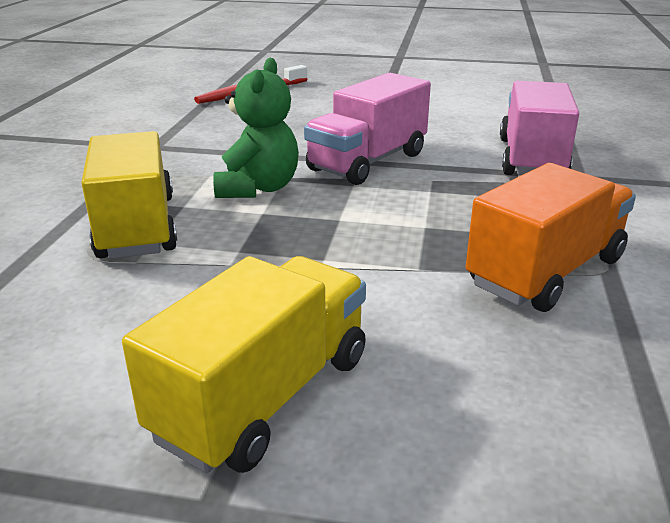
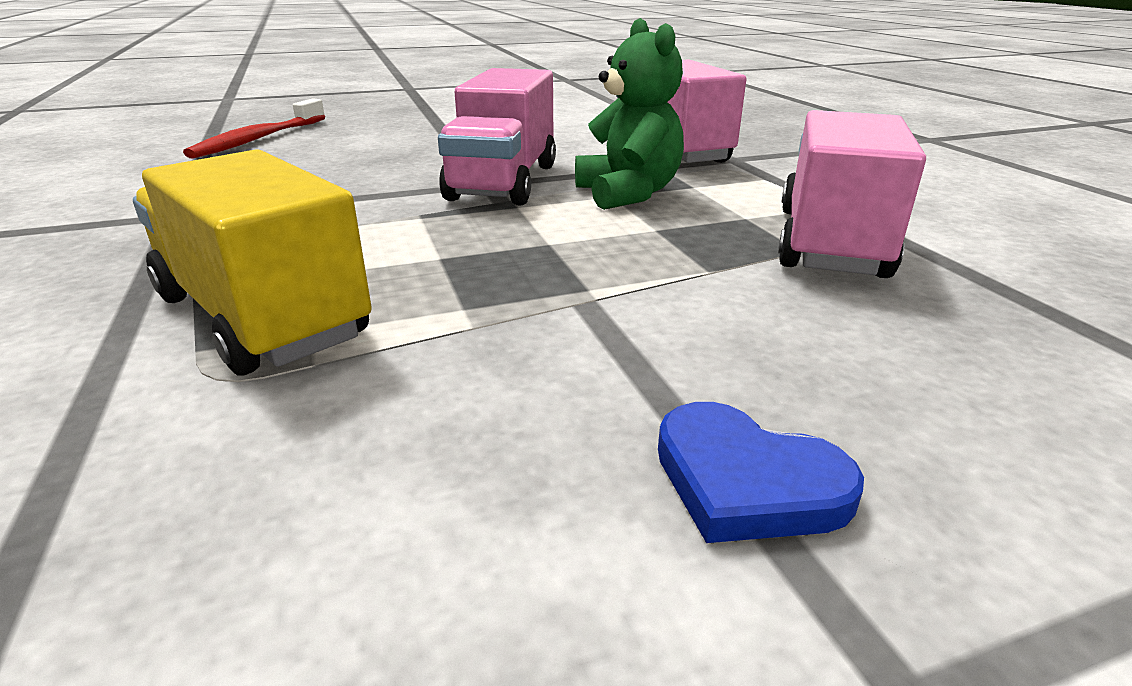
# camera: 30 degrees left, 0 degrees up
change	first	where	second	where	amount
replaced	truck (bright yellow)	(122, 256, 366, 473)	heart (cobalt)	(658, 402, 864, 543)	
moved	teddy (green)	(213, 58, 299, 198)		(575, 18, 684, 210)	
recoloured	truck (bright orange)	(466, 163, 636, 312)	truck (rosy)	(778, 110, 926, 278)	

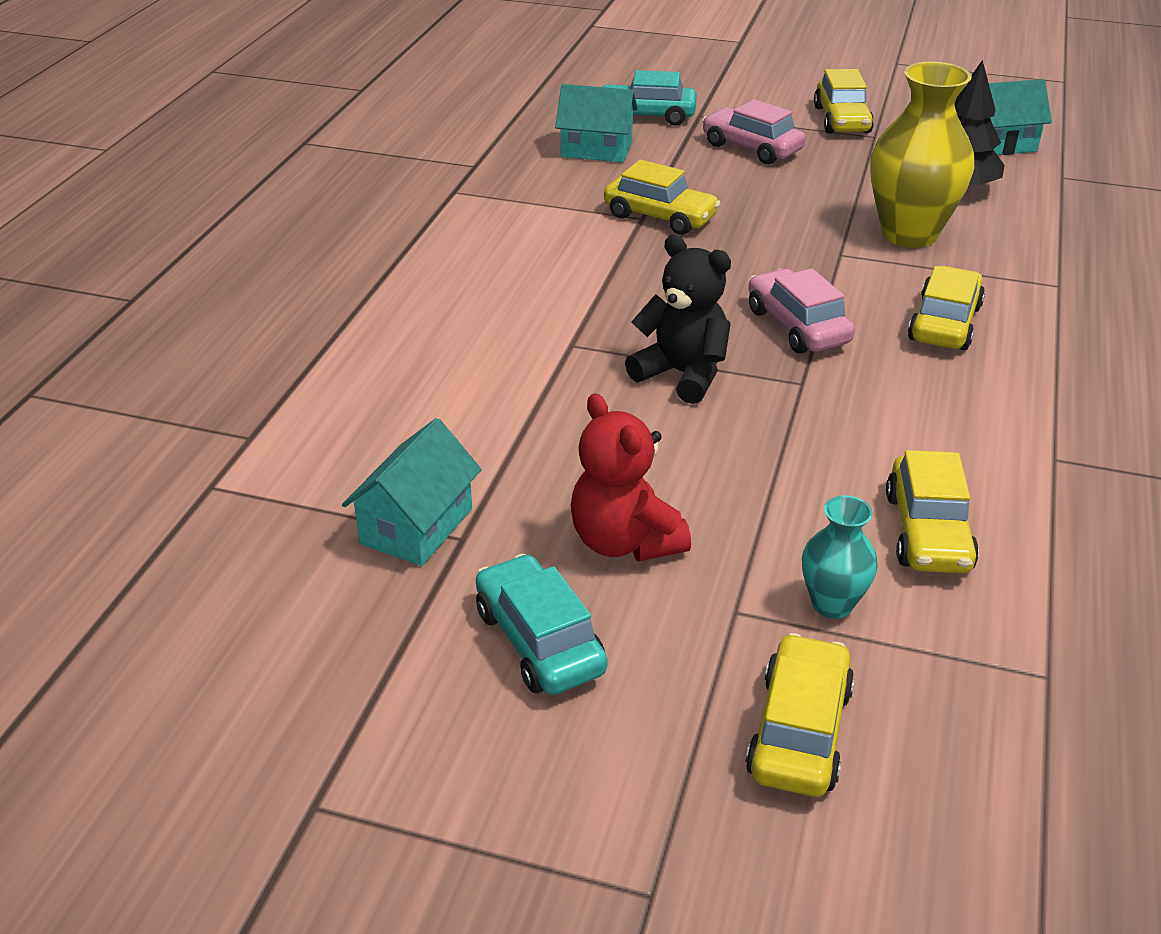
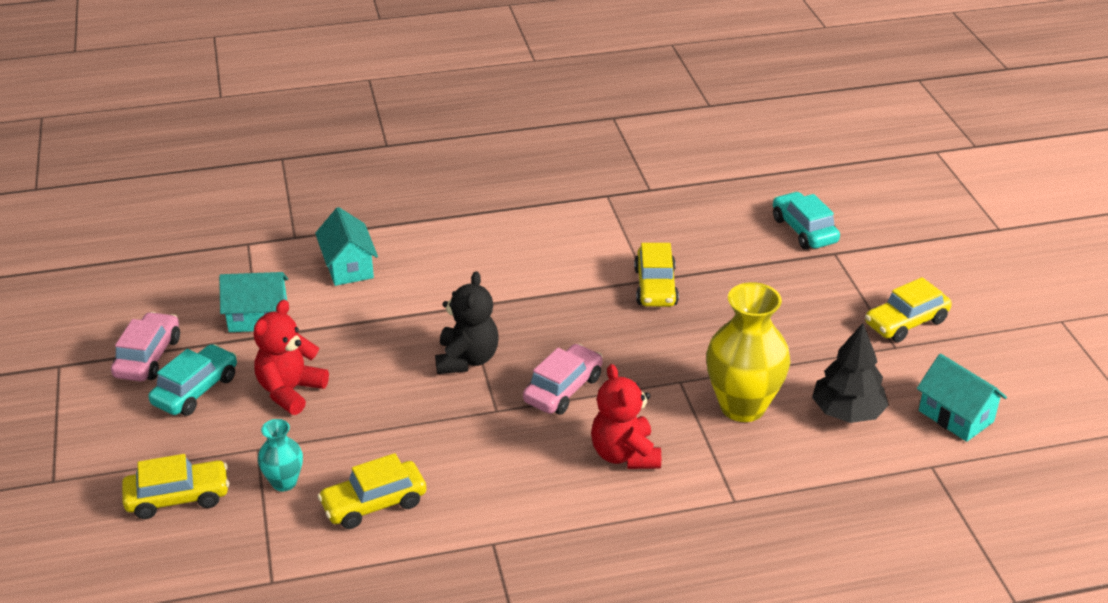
# camera: 60 degrees right, 0 degrees up
change	first	where	second	where	amount
moved	house (teal)	(555, 84, 638, 162)		(315, 207, 378, 286)	
moved	automobile (rosy)	(702, 99, 805, 164)		(111, 312, 180, 381)	
replaced	automobile (bright yellow)	(908, 266, 985, 350)	teddy (crimson)	(591, 364, 661, 469)	

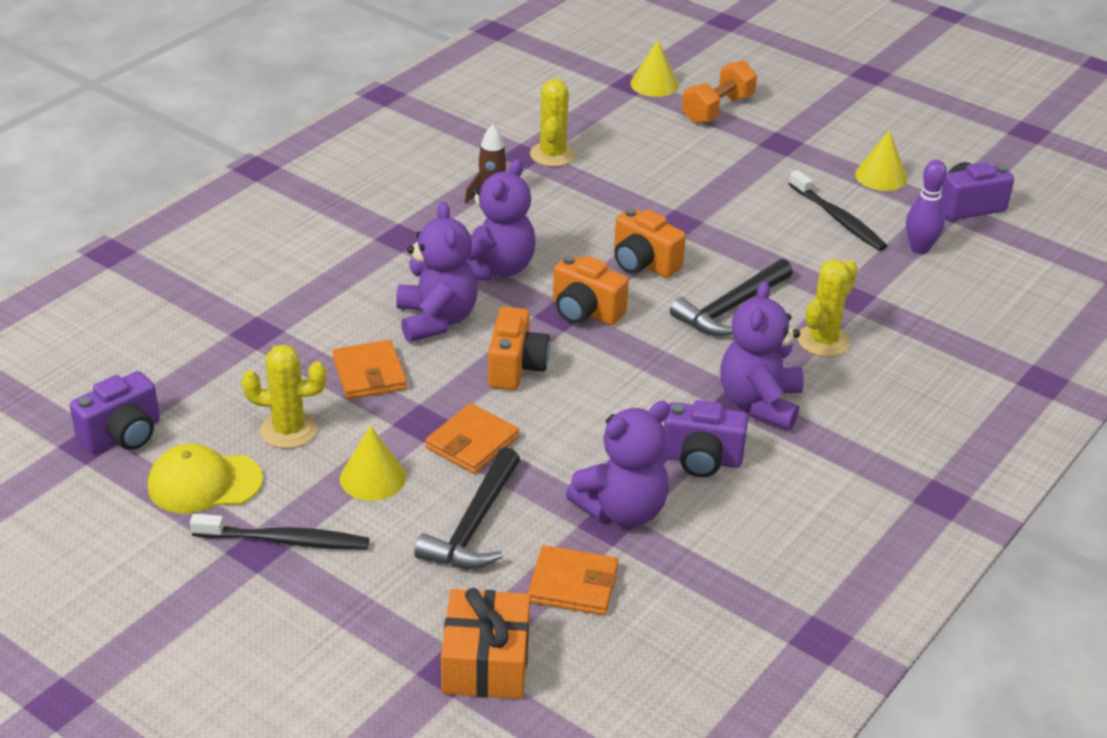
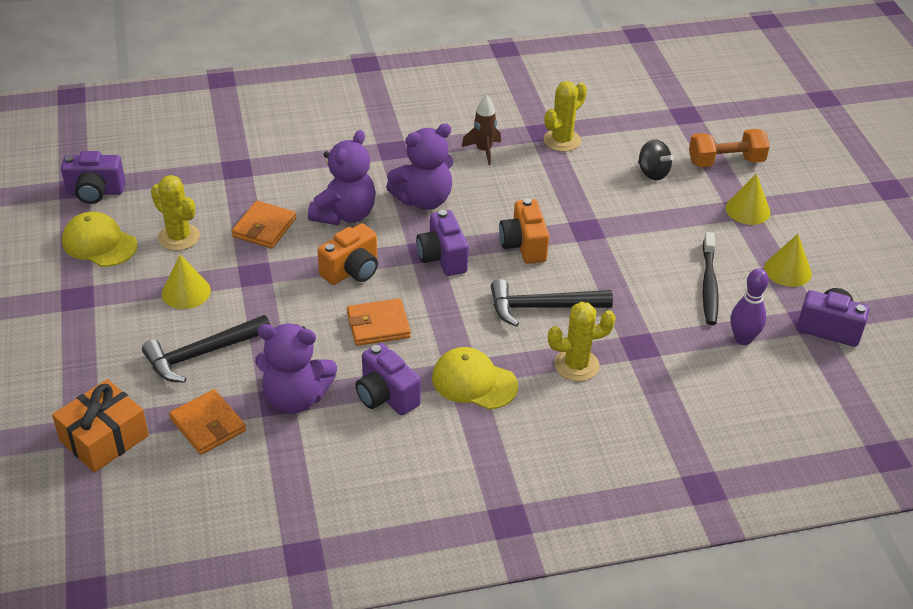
# camera: 40 degrees right, 5 degrees up
change	first	where	second	where	amount
removed	tooth brush (black)	(190, 514, 369, 550)			
moved	card wallet (bright orange)	(425, 403, 519, 474)		(347, 298, 411, 346)	
recoloured	camera (bright orange)	(553, 254, 629, 325)	camera (royal purple)	(416, 210, 468, 276)	
moved	cone (bright yellow)	(630, 40, 678, 97)		(725, 173, 771, 225)	
replaced	teddy (royal purple)	(721, 281, 804, 430)	peaked cap (bright yellow)	(432, 347, 518, 409)	
added			whirligig (black)	(638, 139, 674, 180)	

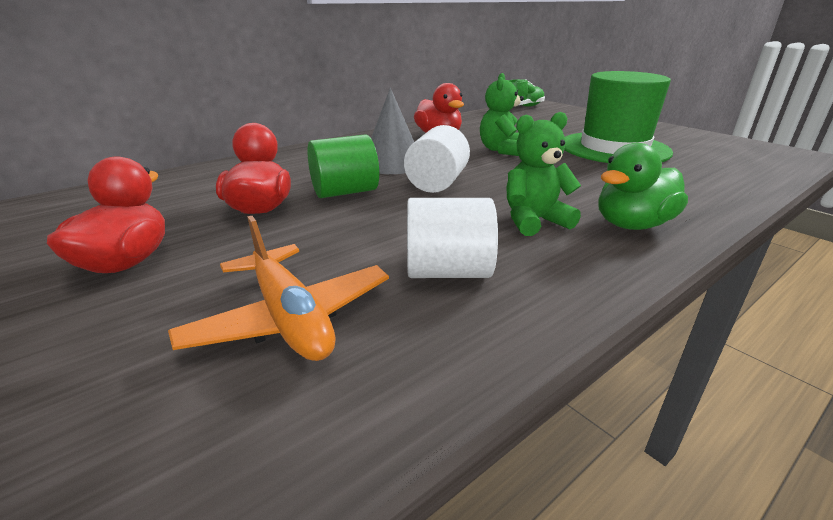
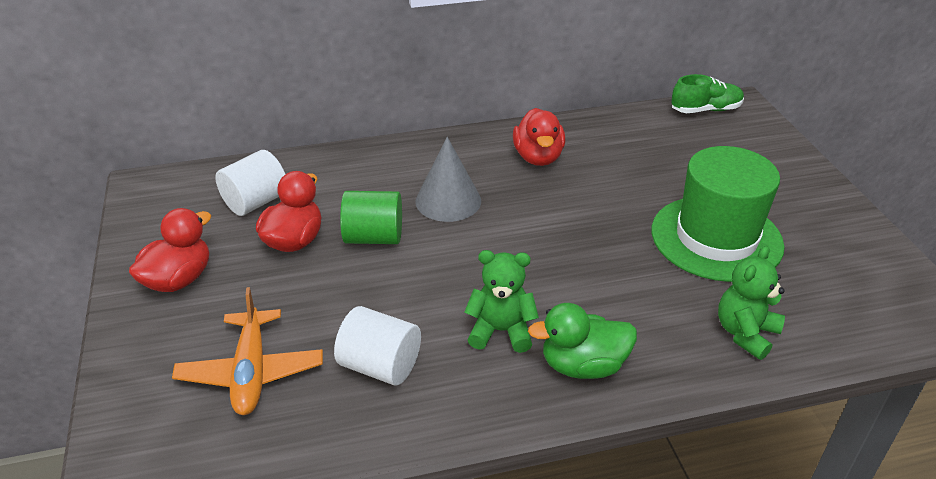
# camera: 25 degrees right, 10 degrees up
change	first	where	second	where	amount
moved	cylinder (snow-white)	(404, 125, 470, 193)		(215, 150, 285, 216)	
moved	teddy (green)	(480, 73, 524, 156)		(718, 246, 785, 360)	

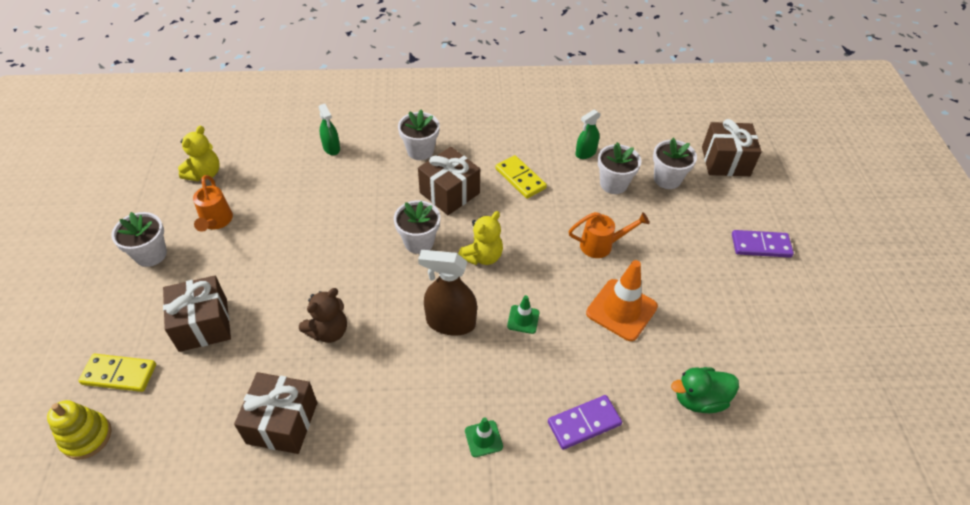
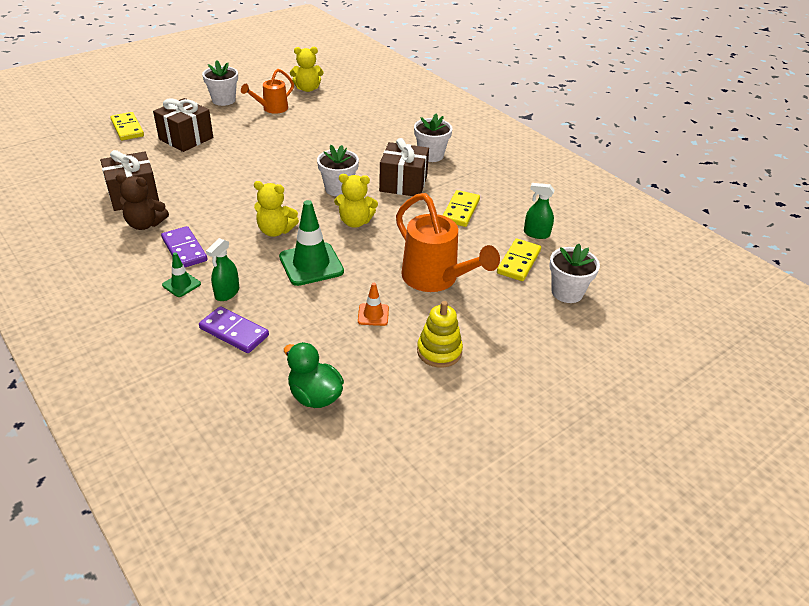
# camera: 55 degrees right, 10 degrees down
change	first	where	second	where	amount
moved	ring stacker (bright yellow)	(47, 400, 111, 460)		(417, 301, 463, 368)	
moved	teddy (russet)	(299, 288, 347, 343)		(116, 174, 169, 230)	
moved	spray bottle (green)	(319, 104, 340, 155)		(206, 238, 239, 301)	
replaced	spray bottle (russet)	(418, 250, 477, 335)	teddy (bright yellow)	(254, 181, 299, 237)	
resized	traffic cone (green)	(507, 295, 540, 334)		(279, 200, 344, 286)	x1.96
resized	watering pot (bright orange)	(568, 212, 649, 258)		(396, 193, 500, 292)	x1.67
resized	traffic cone (bright orange)	(586, 260, 658, 341)		(358, 283, 389, 326)	x0.51
replaced	potted plant (snow-white)	(598, 142, 641, 194)	domino tile (bright yellow)	(497, 239, 541, 281)	
removed	wrapped gift (russet)	(702, 119, 762, 176)			
moved	domino tile (royal purple)	(732, 230, 794, 258)		(161, 226, 207, 267)	

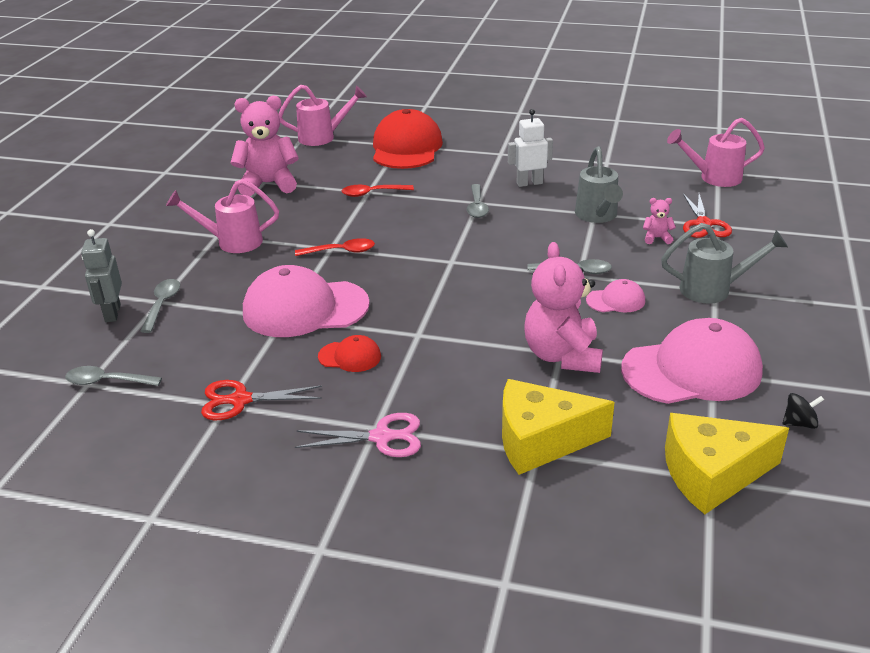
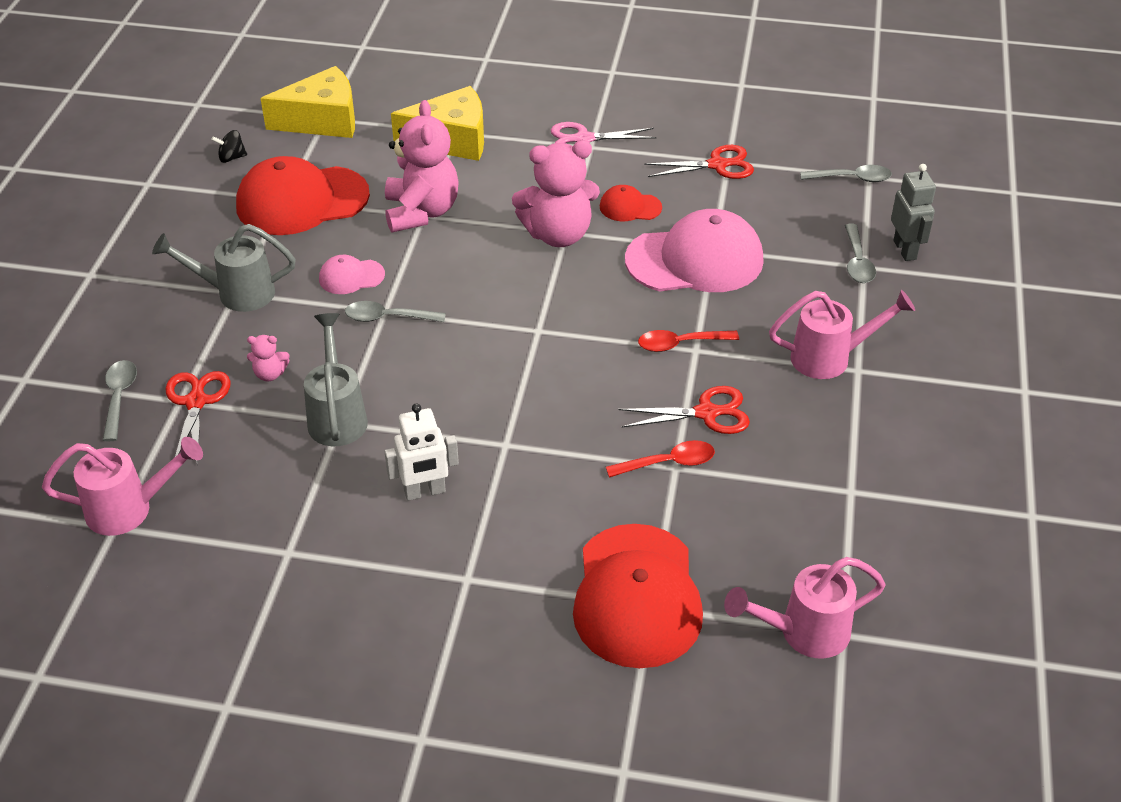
# camera: 175 degrees right, 10 degrees up
change	first	where	second	where	amount
moved	teddy (rosy)	(231, 96, 299, 196)		(512, 140, 600, 247)	
moved	tablespoon (gray)	(467, 184, 489, 218)		(103, 360, 137, 441)	
recoloured	peaked cap (rosy)	(621, 318, 763, 404)	peaked cap (crimson)	(236, 156, 370, 235)	
added			pair of scissors (crimson)	(618, 386, 750, 434)	

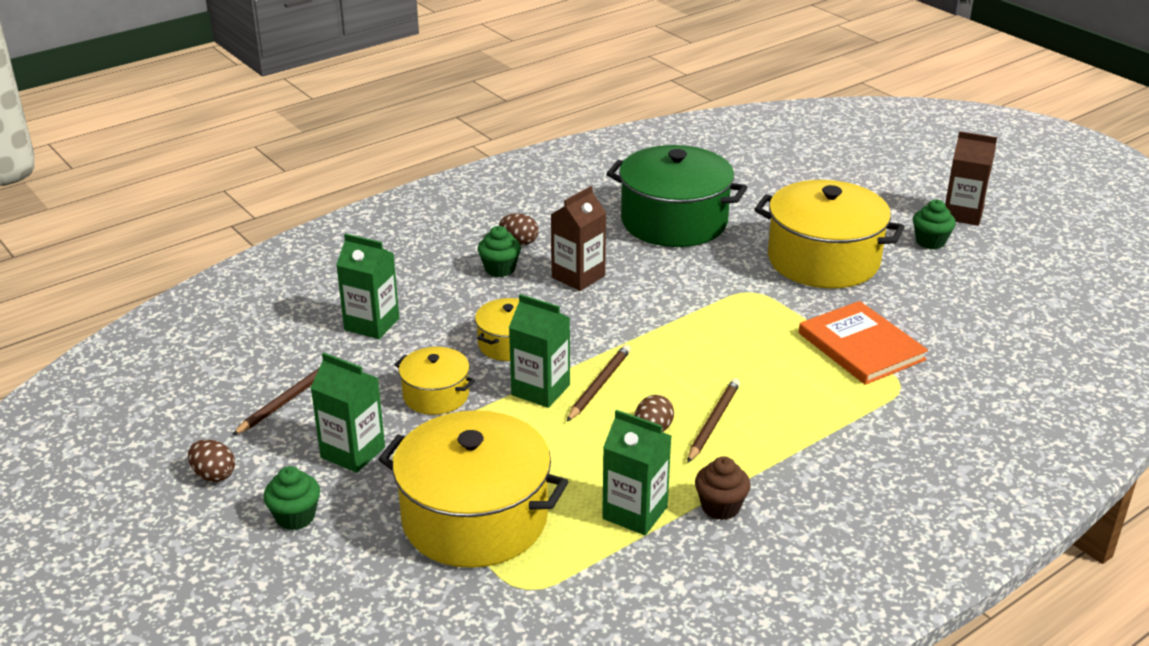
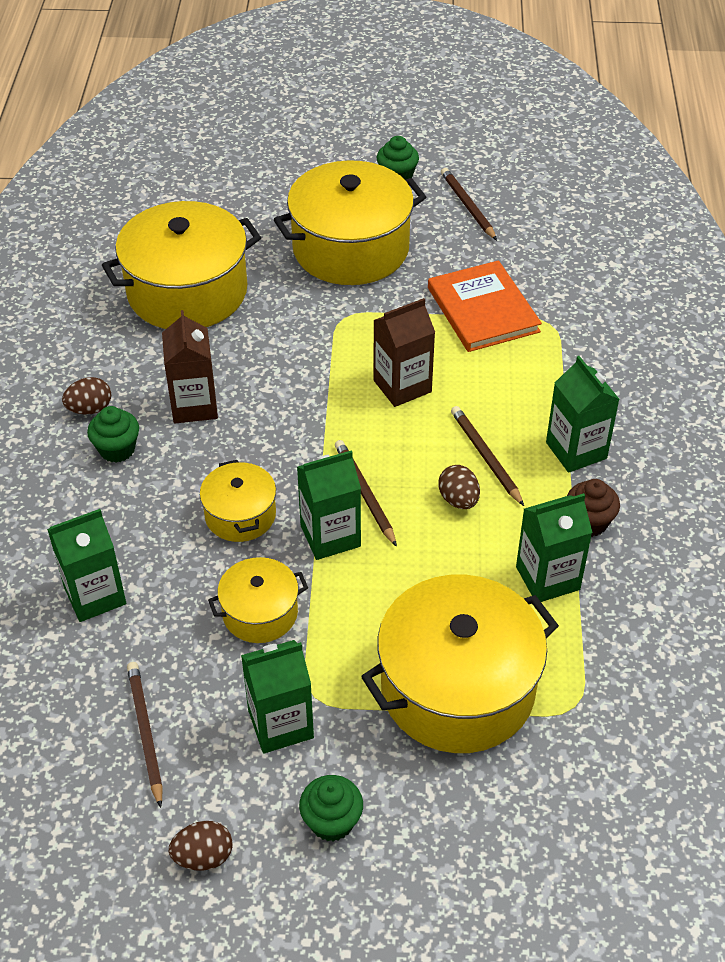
# camera: 50 degrees left, 15 degrees up
change	first	where	second	where	amount
recoloured	stockpot (green)	(606, 145, 748, 247)	stockpot (bright yellow)	(102, 201, 261, 329)	
turned	hardback (bright orange)	(799, 301, 928, 385)		(428, 260, 542, 352)	60 degrees clockwise
moved	milk carton (russet)	(945, 131, 997, 226)		(373, 298, 435, 407)	
added			wooden pencil (russet)	(441, 168, 497, 240)	
added			milk carton (green)	(546, 356, 620, 473)	

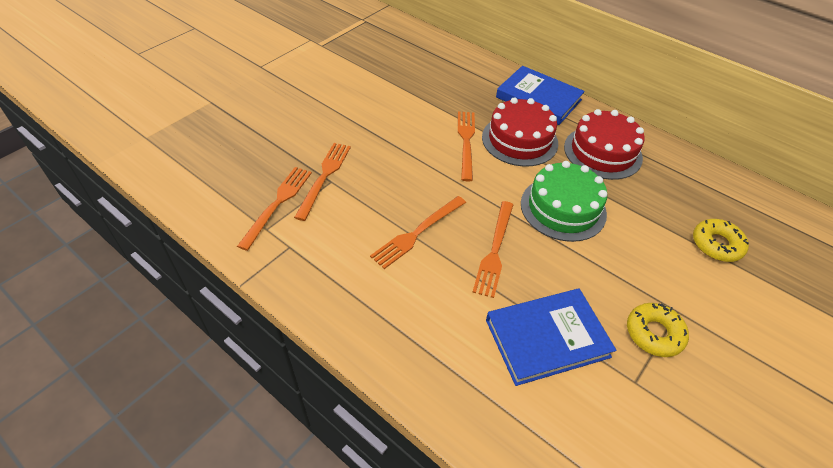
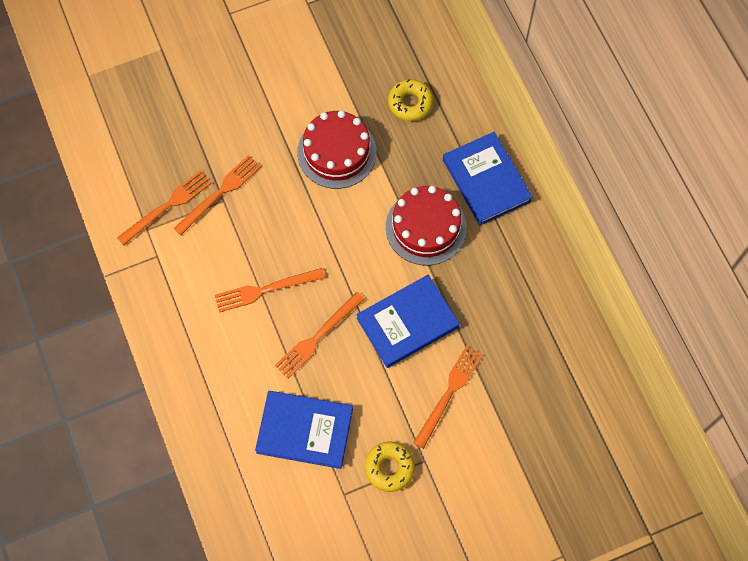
# camera: 30 degrees right, 20 degrees up
change	first	where	second	where	amount
moved	table fork (bright orange)	(458, 112, 475, 181)		(413, 346, 483, 449)	
replaced	layer cake (green)	(521, 161, 607, 242)	hardback (cobalt)	(356, 275, 460, 368)	
moved	layer cake (crimson)	(564, 109, 645, 180)		(297, 110, 377, 189)	
moved	glazed donut (bright yellow)	(693, 219, 749, 262)		(388, 79, 433, 121)	

